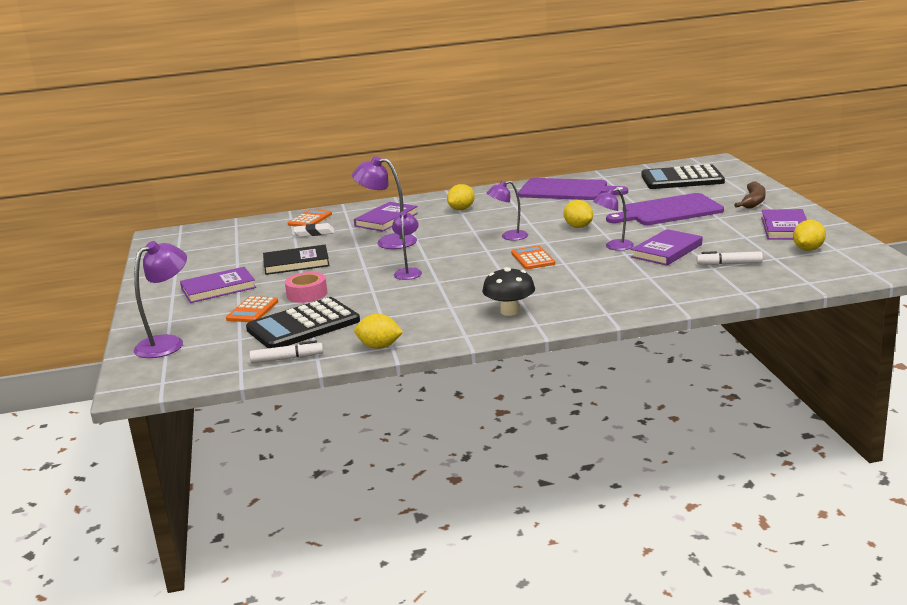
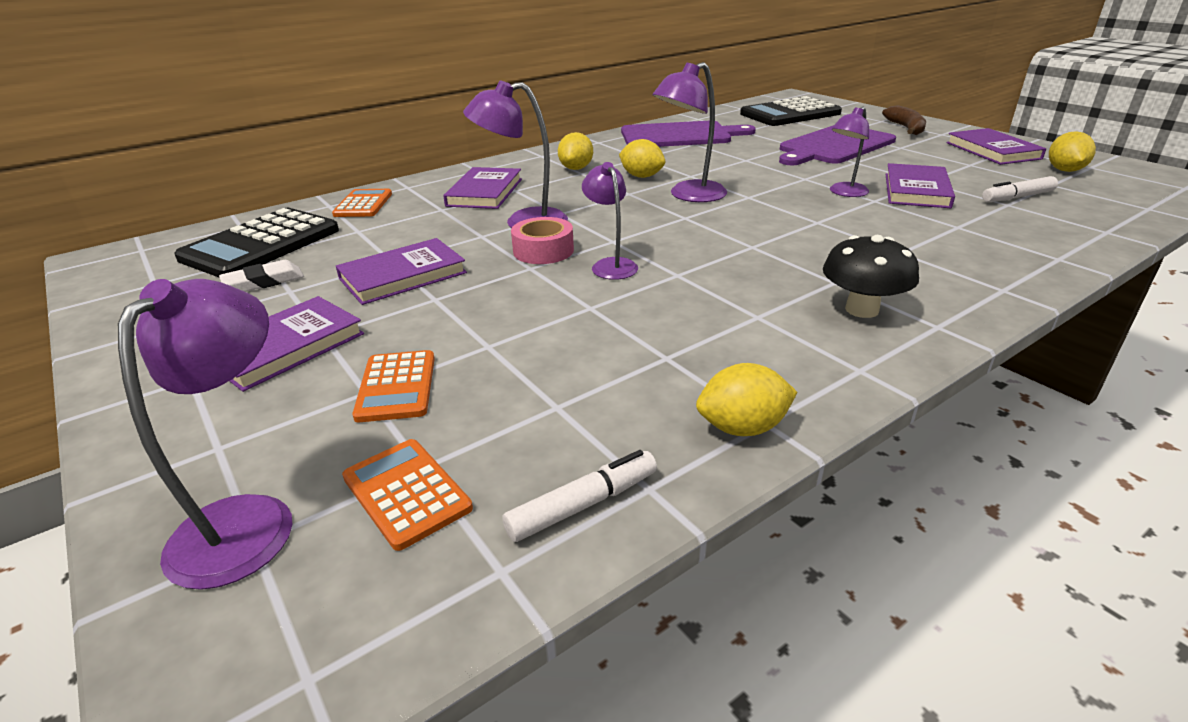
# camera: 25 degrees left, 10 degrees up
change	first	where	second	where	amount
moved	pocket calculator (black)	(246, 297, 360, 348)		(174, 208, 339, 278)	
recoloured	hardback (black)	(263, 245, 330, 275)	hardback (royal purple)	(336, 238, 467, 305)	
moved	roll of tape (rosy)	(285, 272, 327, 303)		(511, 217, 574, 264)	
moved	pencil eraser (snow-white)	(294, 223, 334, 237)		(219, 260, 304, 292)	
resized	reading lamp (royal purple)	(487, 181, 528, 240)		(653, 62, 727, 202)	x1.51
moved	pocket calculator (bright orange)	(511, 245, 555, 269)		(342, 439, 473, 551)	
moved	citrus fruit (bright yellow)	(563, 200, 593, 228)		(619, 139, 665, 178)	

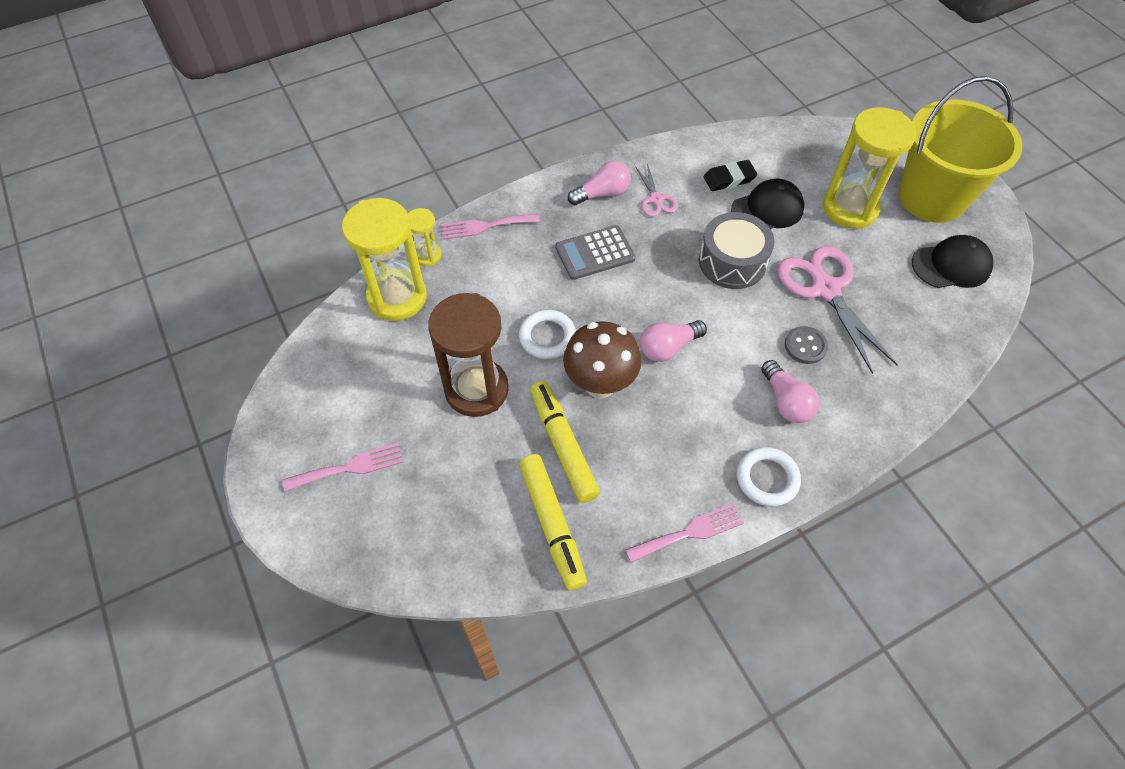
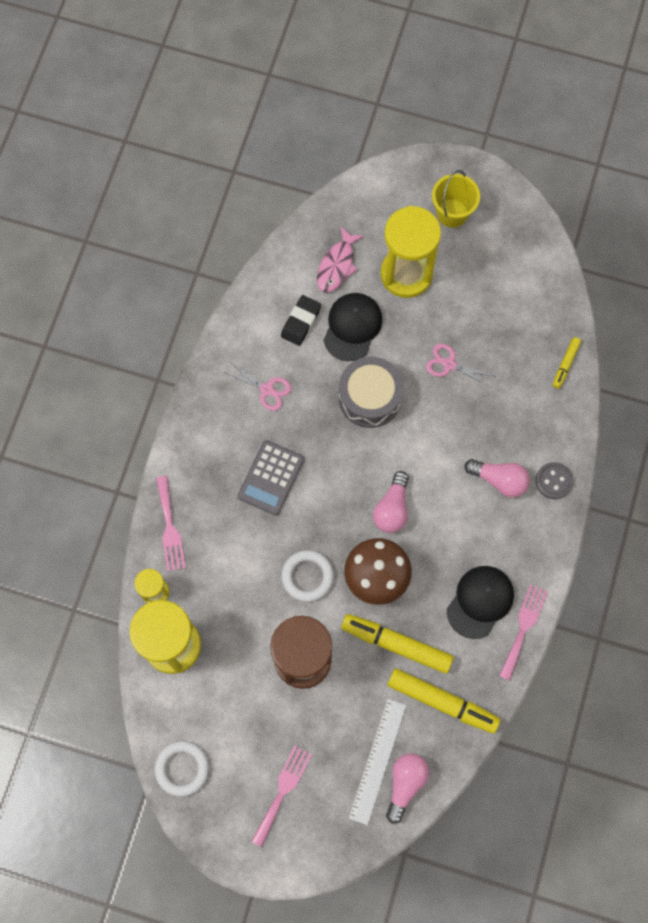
# camera: 45 degrees left, 15 degrees up
change	first	where	second	where	amount
turned	table fork (rosy)	(441, 213, 540, 240)		(156, 476, 186, 571)	45 degrees counterclockwise
moved	bulb (rosy)	(568, 161, 631, 205)		(386, 753, 429, 824)	
moved	ring (snow-white)	(737, 447, 801, 507)		(154, 741, 209, 797)	
resized	pair of scissors (rosy)	(777, 246, 898, 374)		(426, 344, 497, 387)	x0.51
moved	sewing button (gray)	(785, 326, 828, 364)		(535, 462, 573, 499)	
resized	sand bucket (bright yellow)	(899, 76, 1023, 223)		(432, 170, 480, 228)	x0.50
moved	peaked cap (black)	(912, 235, 993, 288)		(447, 566, 514, 639)	
added			fish figure (rosy)	(317, 226, 364, 293)	
added			measuring stick (snow-white)	(349, 699, 406, 825)	
added			felt pen (bright yellow)	(553, 337, 581, 389)	

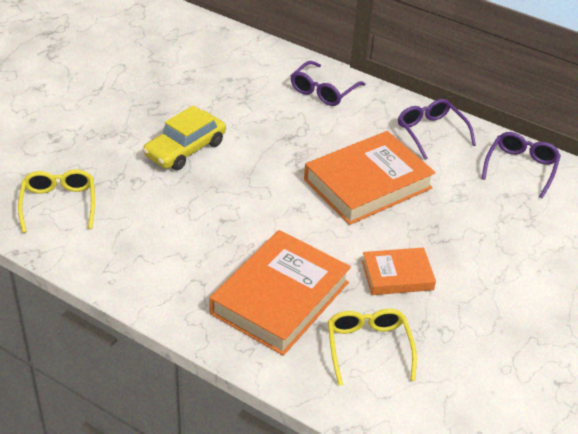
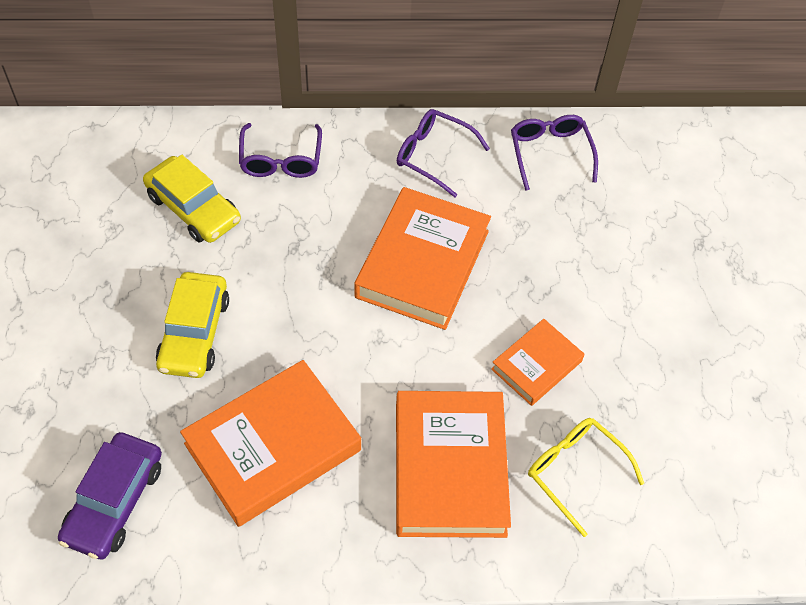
# camera: 35 degrees left, 15 degrees up
change	first	where	second	where	amount
replaced	glasses (bright yellow)	(18, 169, 95, 233)	automobile (royal purple)	(58, 432, 162, 560)	
added			automobile (bright yellow)	(143, 155, 241, 243)	
added			hardback (bright orange)	(180, 360, 361, 527)	

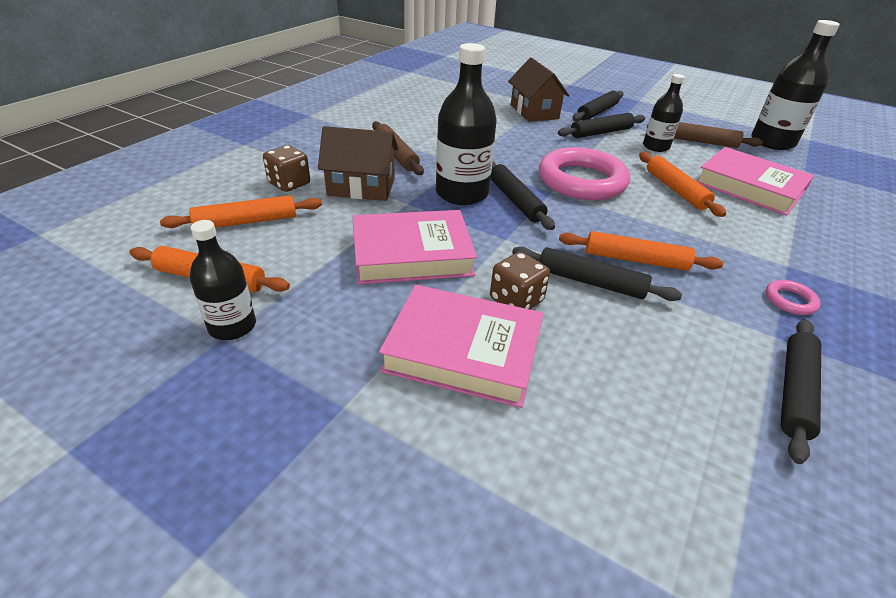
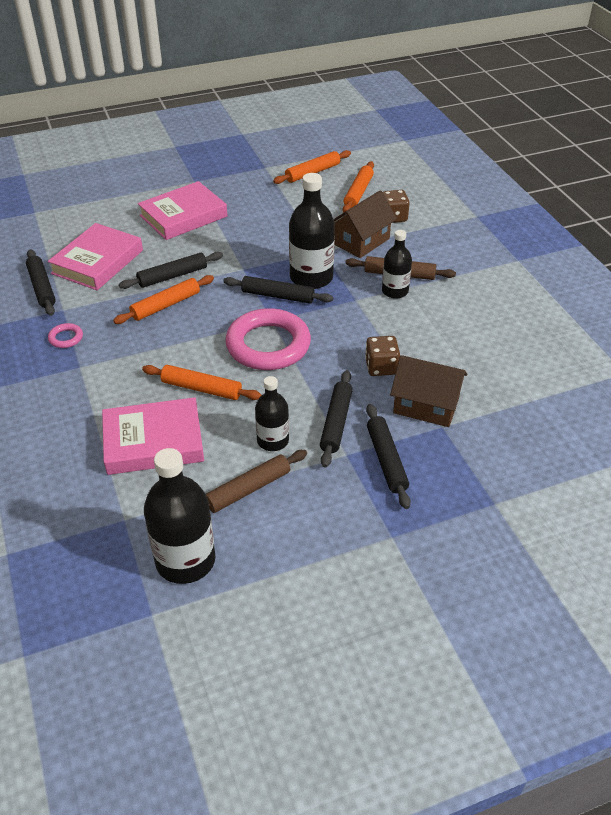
# camera: 130 degrees right, 5 degrees up
change	first	where	second	where	amount
moved	flask (black)	(190, 220, 256, 340)		(382, 230, 412, 299)	
moved	hardback (rosy)	(353, 210, 477, 284)		(48, 223, 143, 290)	
moved	dice (russet)	(490, 252, 550, 309)		(365, 336, 400, 376)	

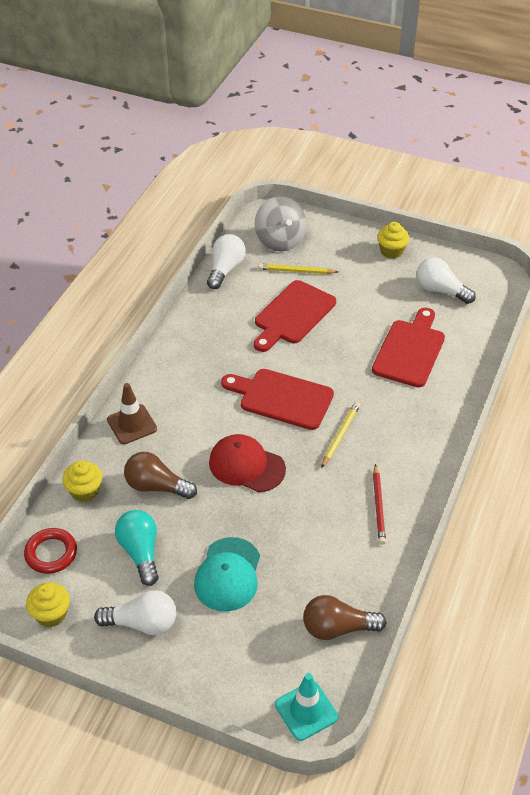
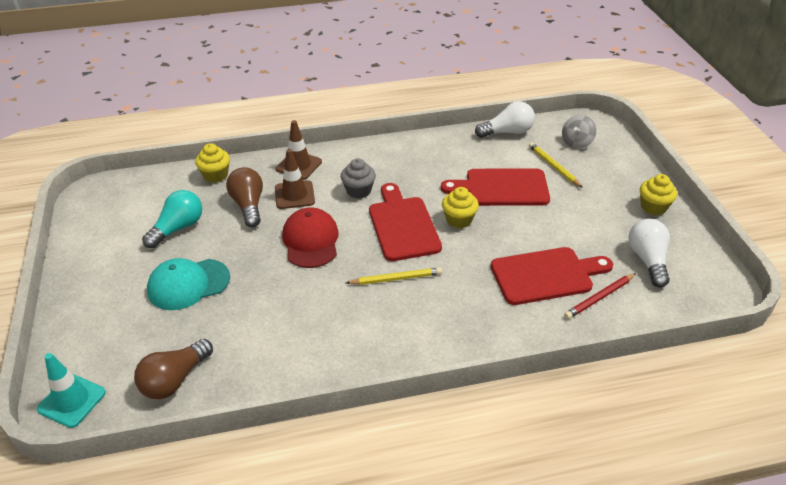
# camera: 55 degrees right, 5 degrees down
change	first	where	second	where	amount
removed	ring (crimson)	(24, 528, 77, 574)			
moved	fairy cake (bright yellow)	(26, 582, 70, 627)		(442, 187, 479, 229)	
removed	bulb (snow-white)	(94, 590, 177, 635)			
resized	whirligig (gray)	(255, 196, 307, 251)		(562, 115, 596, 149)	x0.62
turned	bulb (russet)	(303, 595, 386, 640)		(134, 339, 213, 399)	105 degrees counterclockwise
moved	wooden pencil (crimson)	(373, 464, 386, 545)		(564, 273, 636, 319)	
added			traffic cone (russet)	(275, 149, 315, 209)	
added			fairy cake (gray)	(341, 158, 376, 199)	

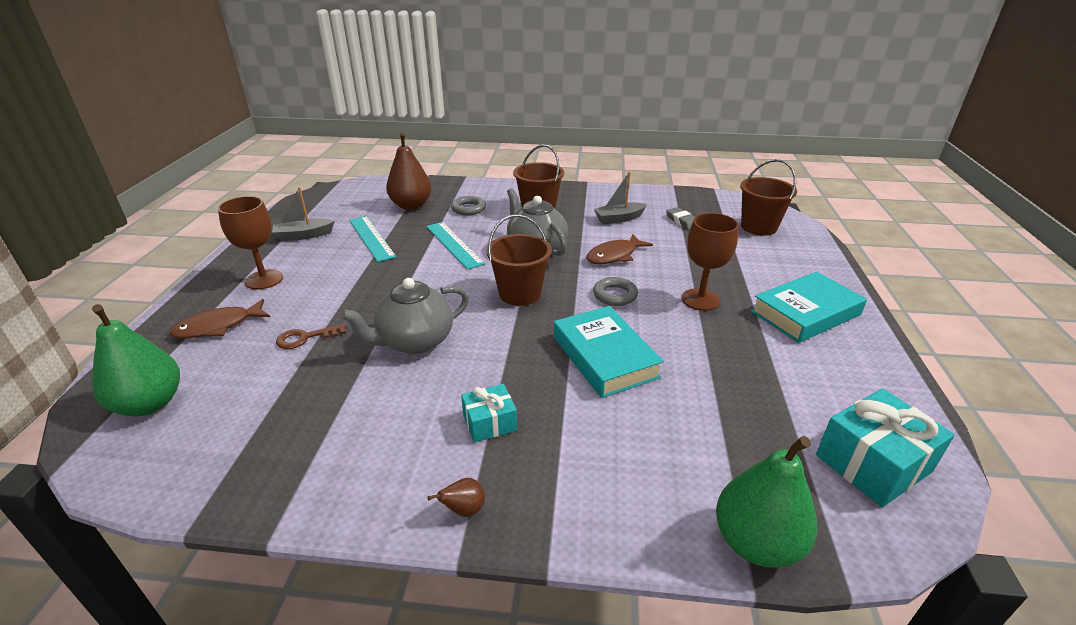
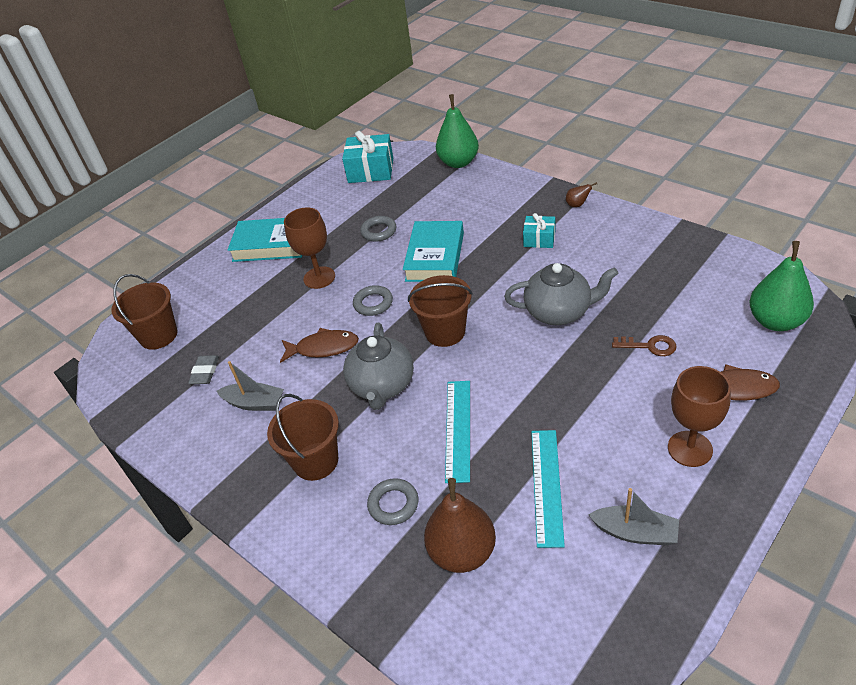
# camera: 140 degrees left, 10 degrees up
change	first	where	second	where	amount
added			ring (gray)	(360, 216, 396, 242)	

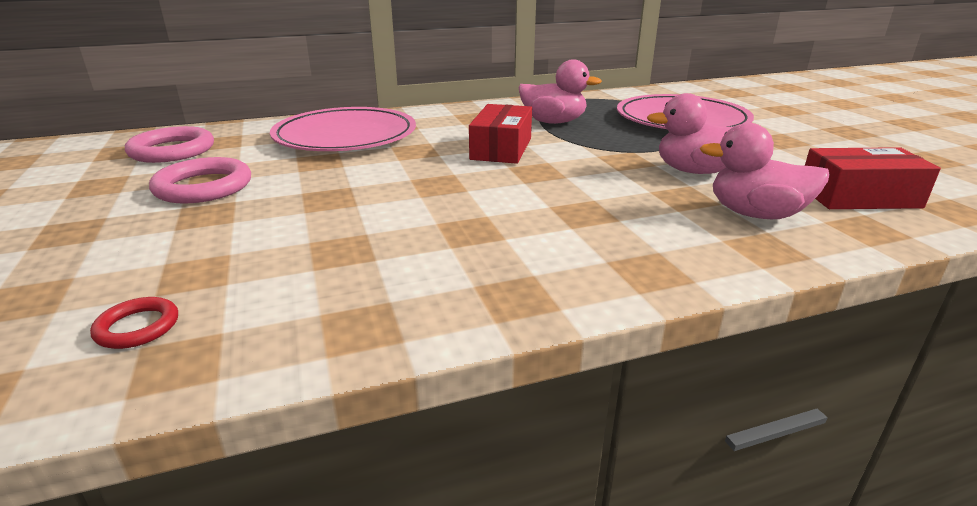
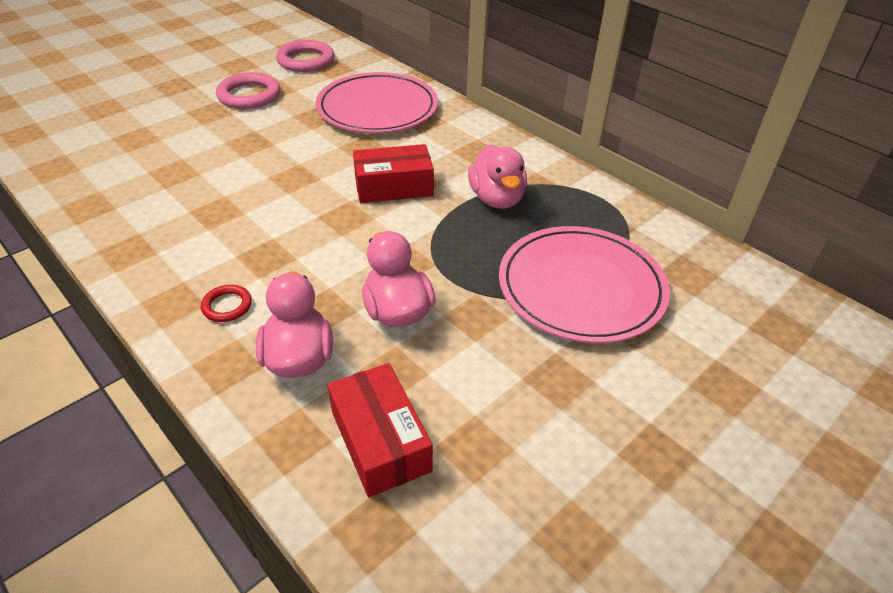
# camera: 65 degrees right, 15 degrees up
change	first	where	second	where	amount
moved	ring (crimson)	(90, 297, 178, 349)		(201, 285, 252, 322)	

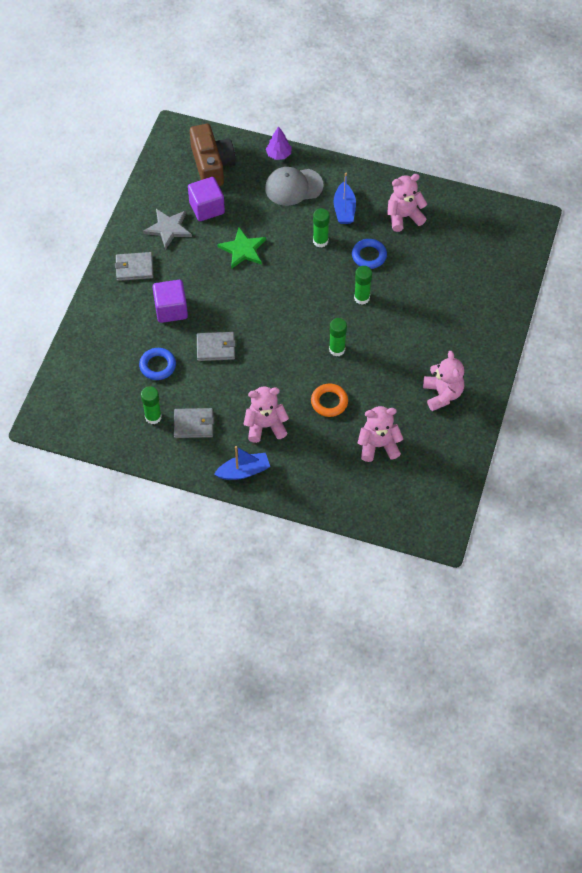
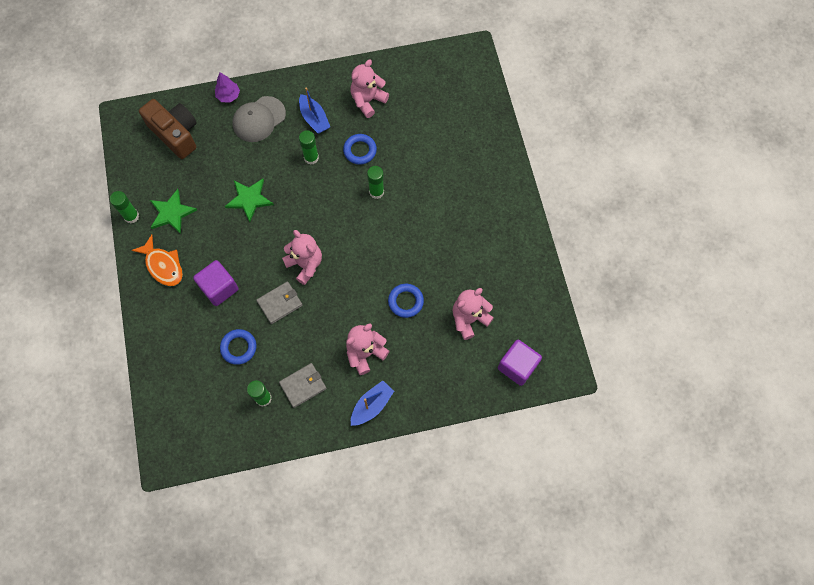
# camera: 30 degrees left, 10 degrees up
change	first	where	second	where	amount
replaced	card wallet (gray)	(115, 252, 153, 281)	fish figure (bright orange)	(131, 235, 183, 286)	
recoloured	star (gray)	(143, 209, 192, 250)	star (green)	(150, 189, 197, 234)	
moved	solid cube (royal purple)	(188, 177, 225, 221)		(498, 340, 542, 386)	
recoloured	ring (bright orange)	(311, 384, 348, 417)	ring (cobalt)	(388, 284, 424, 318)	
moved	stick of glue (green)	(329, 318, 347, 356)		(110, 191, 139, 223)	
moved	teddy (rosy)	(423, 351, 464, 411)		(282, 230, 322, 285)	

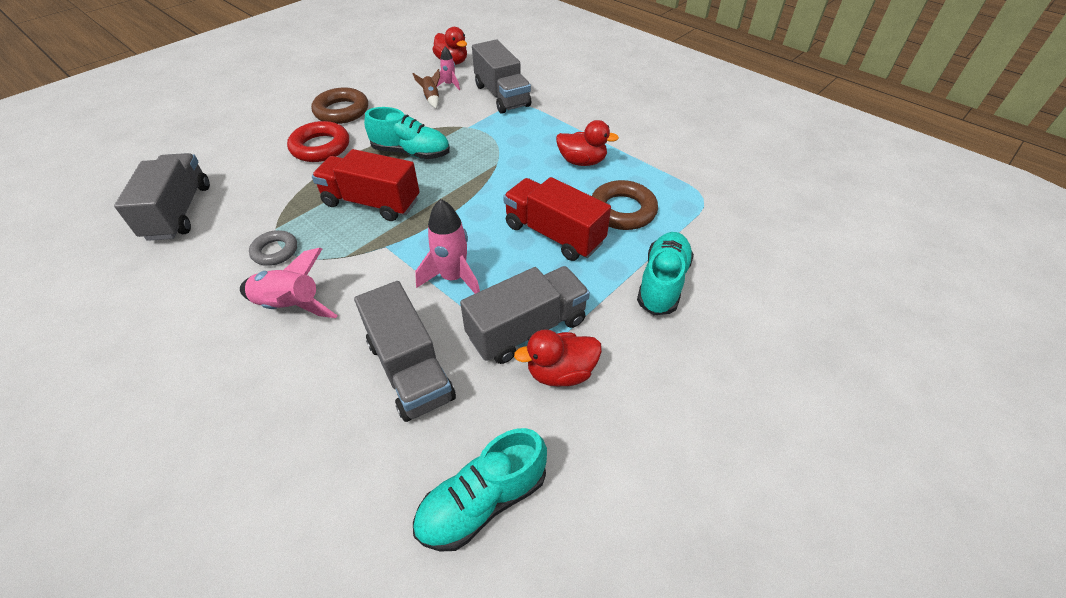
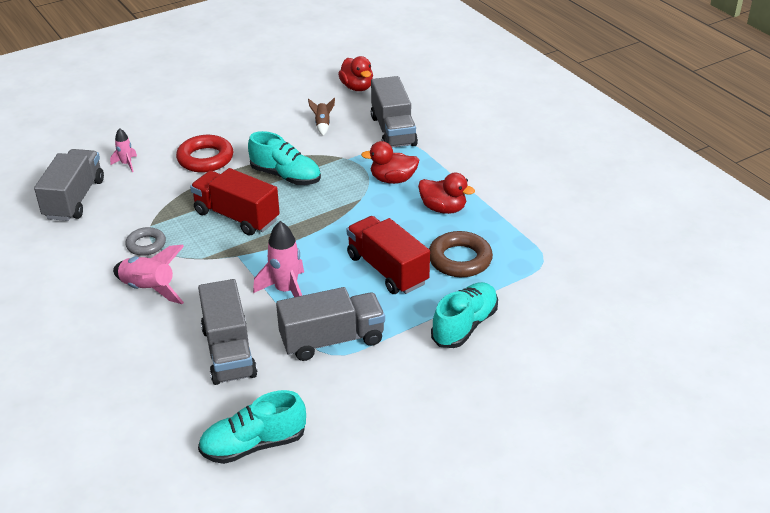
# camera: 15 degrees right, 10 degrees down
change	first	where	second	where	amount
removed	ring (russet)	(311, 87, 368, 124)			
moved	rocket (rosy)	(437, 47, 460, 90)		(110, 128, 137, 172)	
moved	rubber duck (crimson)	(514, 329, 602, 387)		(361, 141, 419, 184)	

